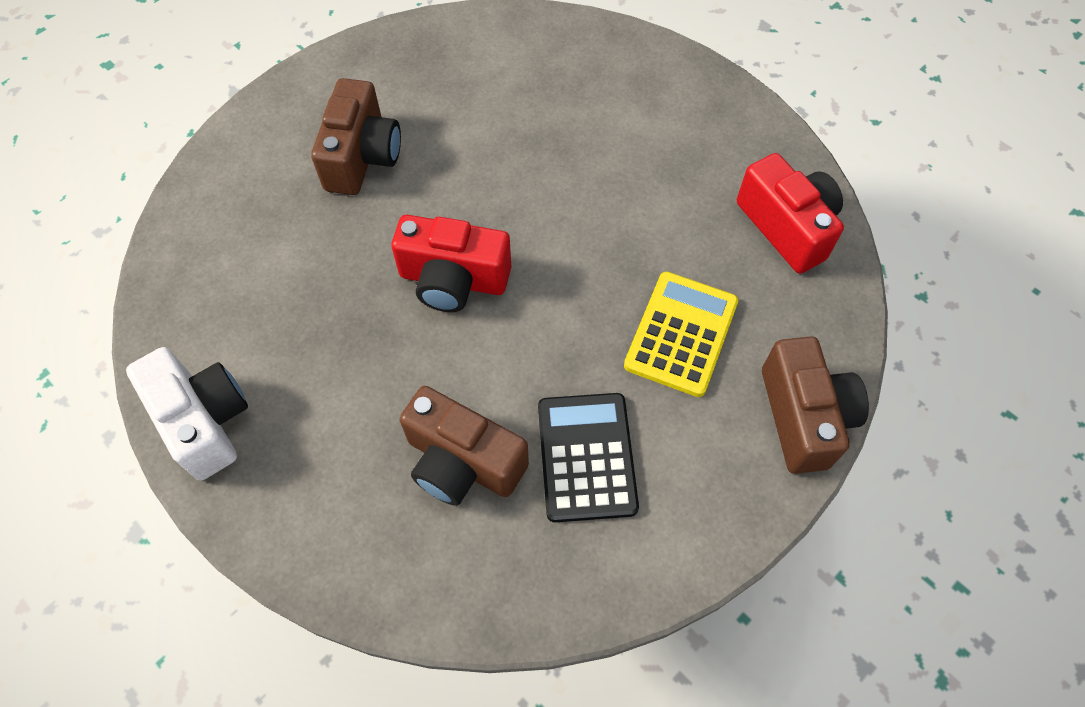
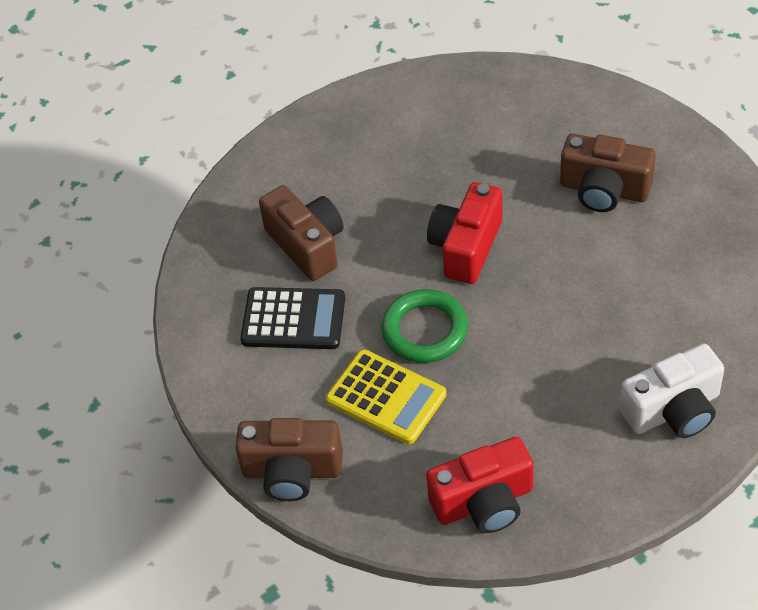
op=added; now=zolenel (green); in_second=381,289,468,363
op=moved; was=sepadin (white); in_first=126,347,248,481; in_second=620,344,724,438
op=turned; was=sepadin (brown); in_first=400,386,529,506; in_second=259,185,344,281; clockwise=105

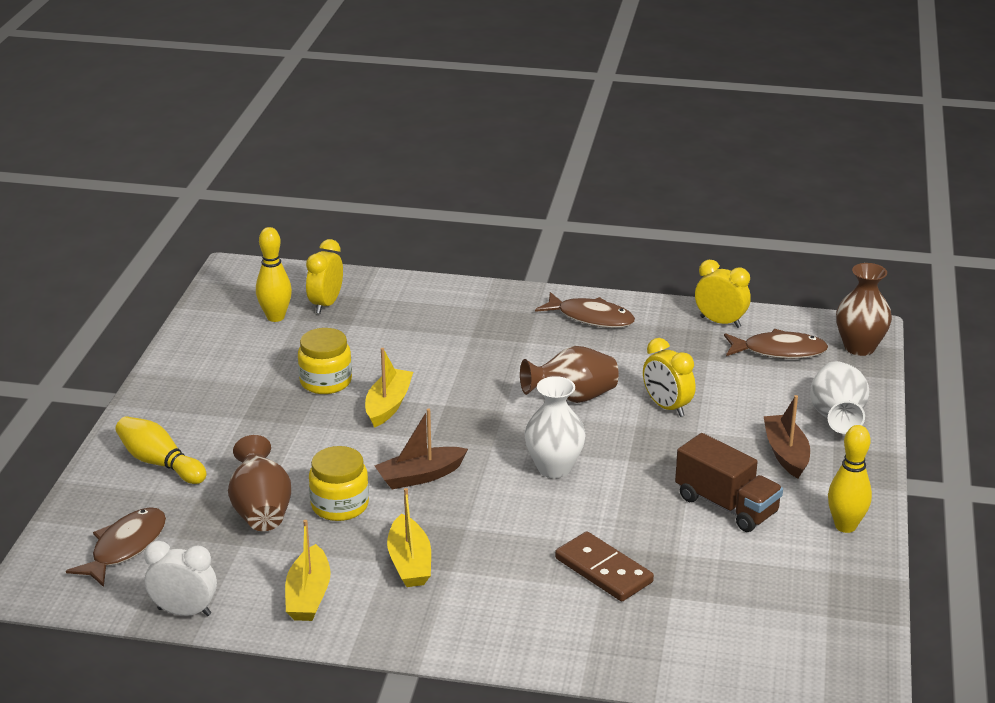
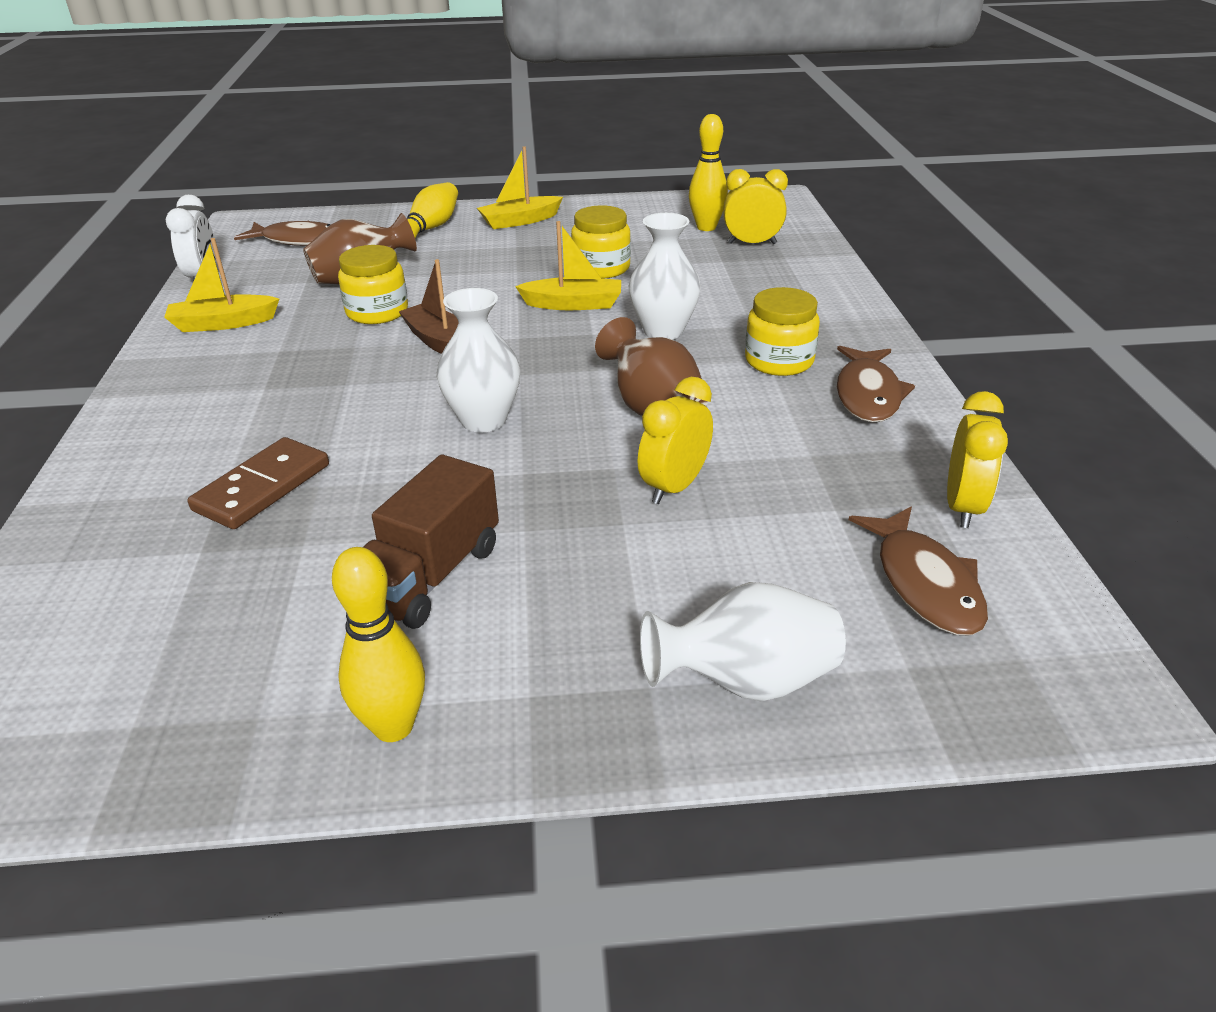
op=removed; was=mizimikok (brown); in_first=763,395,810,479
op=removed; was=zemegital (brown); in_first=836,263,892,356
op=added; now=zemegital (white); in_second=628,213,701,340
op=added; now=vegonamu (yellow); in_second=745,287,820,376
op=moved; was=mizimikok (yellow); in_first=387,488,431,587; in_second=477,146,563,229

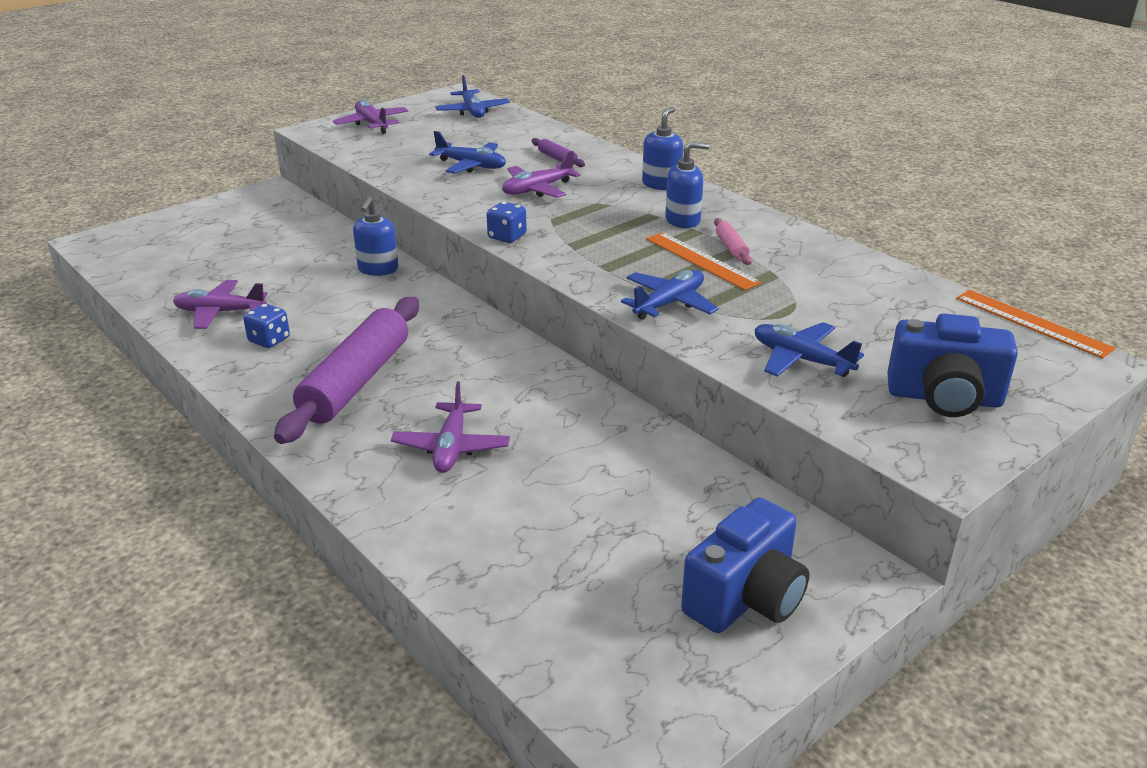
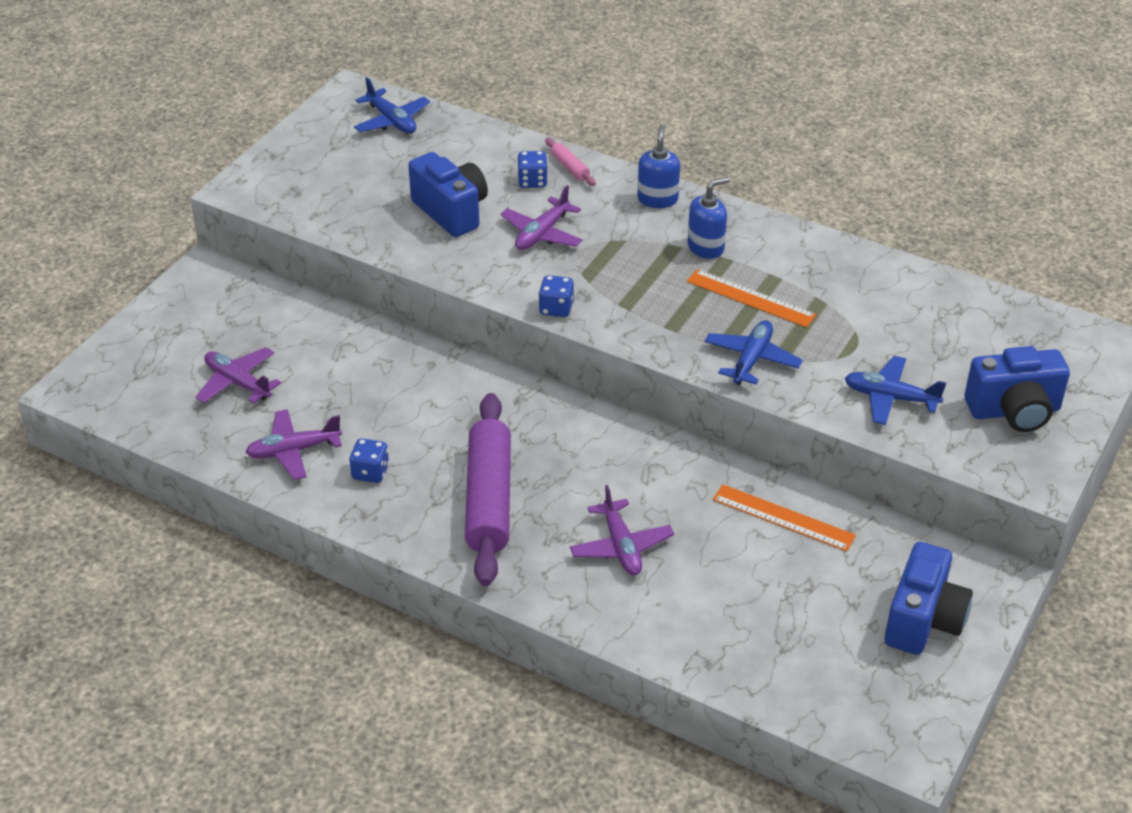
op=removed; was=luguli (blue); in_first=353,197,398,276
op=moved; was=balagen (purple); in_first=333,100,409,134; in_second=195,347,281,403
op=moved; was=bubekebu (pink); in_first=714,218,752,265; in_second=545,138,596,186
op=moved; was=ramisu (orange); in_first=956,290,1116,359; in_second=713,484,856,551
op=replaced; was=balagen (blue); now=sepadin (blue); in_first=429,131,506,174; in_second=408,152,488,237
op=replaced; was=bubekebu (purple); now=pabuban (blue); in_first=532,138,585,167; in_second=517,151,548,188

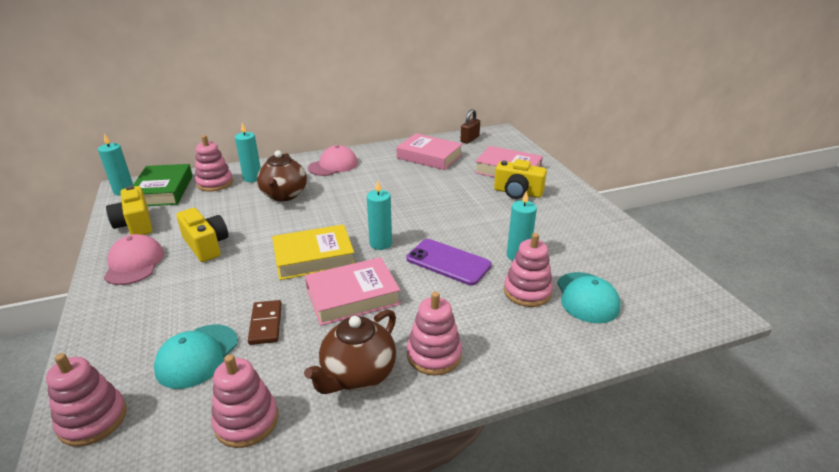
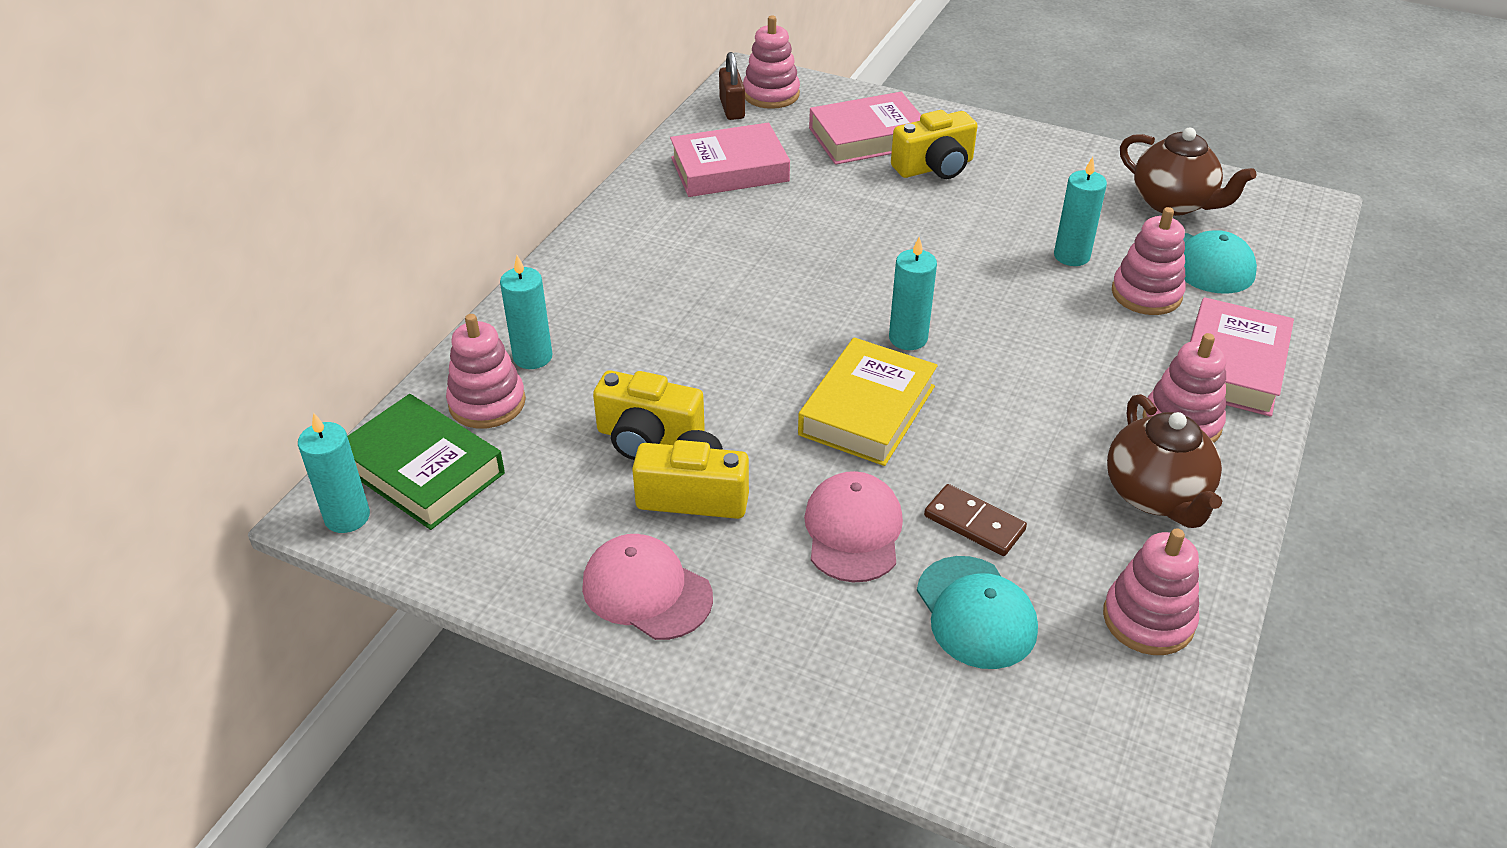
op=removed; was=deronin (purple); in_first=406,239,492,285
op=moved; was=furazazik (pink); in_first=46,353,127,447; in_second=743,16,800,109
op=moved; was=sepadin (yellow); in_first=106,185,152,235; in_second=593,370,705,460
op=moved; was=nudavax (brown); in_first=257,151,307,201; in_second=1120,128,1256,216
op=moved; was=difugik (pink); in_first=305,257,401,326; in_second=1190,297,1294,417
op=moved; was=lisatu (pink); in_first=308,145,358,176; in_second=804,471,903,582

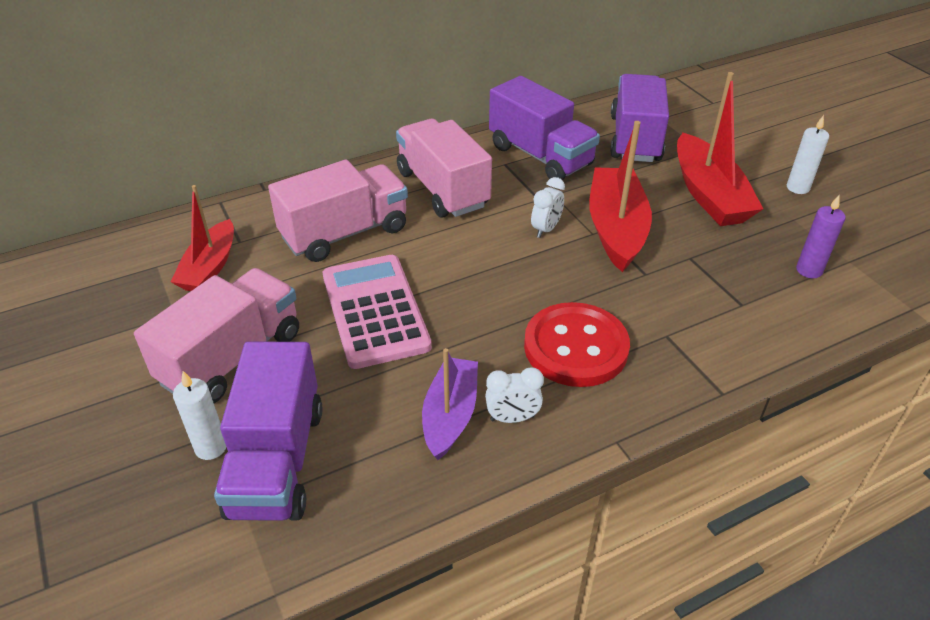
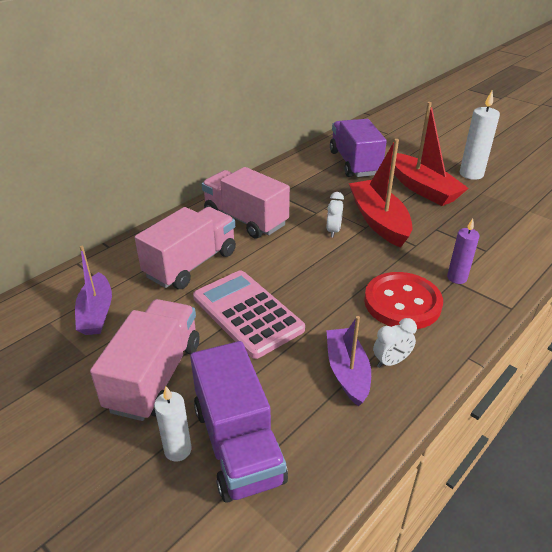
op=removed; was=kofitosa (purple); in_first=489,76,600,181
op=moved; was=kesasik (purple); in_first=796,195,846,278; in_second=447,219,479,284
op=recoloured; was=mizimikok (red); now=mizimikok (purple); in_first=171,185,234,291; in_second=75,246,112,335
op=resized; was=kesasik (white); in_first=787,115,829,194; in_second=460,91,500,180; ratio=1.56

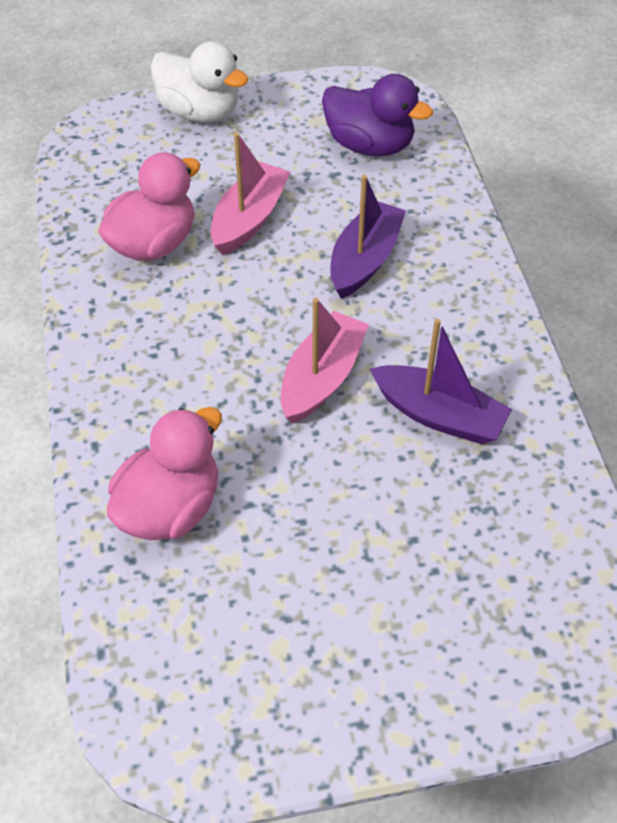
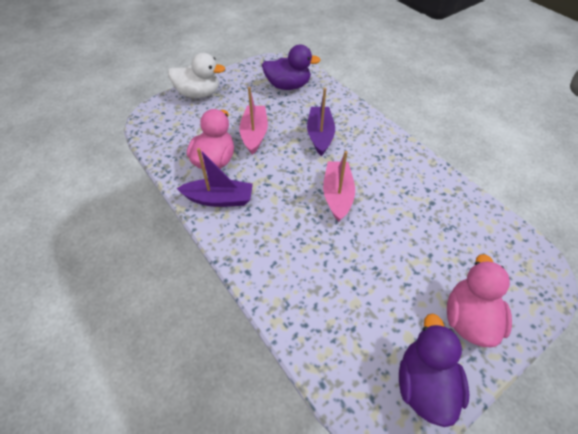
op=added; now=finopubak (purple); in_second=399,313,469,427
op=moved; was=finopubak (pink); in_first=107,407,222,540; in_second=447,254,512,347
op=moved; was=mizimikok (purple); in_first=370,319,512,444; in_second=176,148,253,207

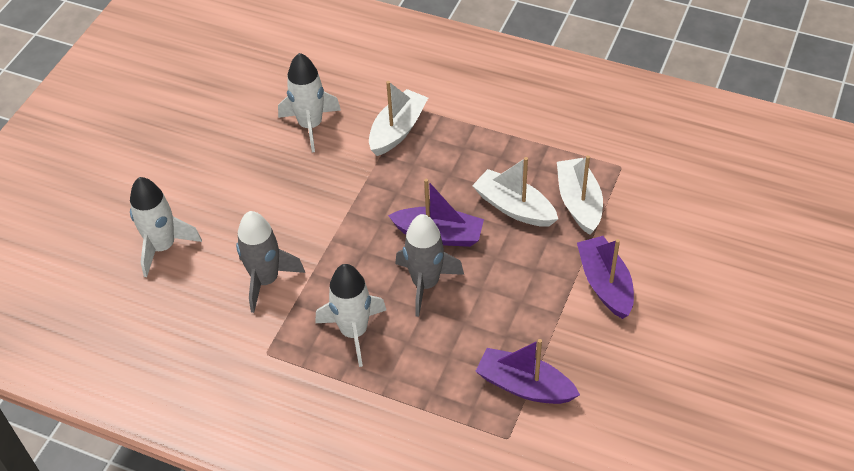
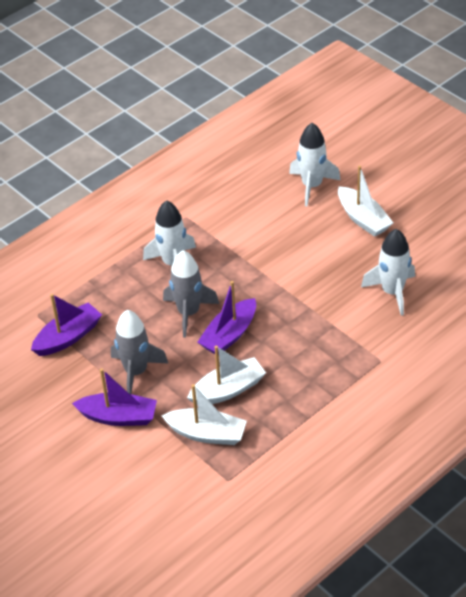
op=moved; was=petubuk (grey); in_first=236,211,305,313; in_second=111,310,168,394
op=moved; was=mizimikok (white); in_first=369,81,428,156; in_second=338,165,393,237

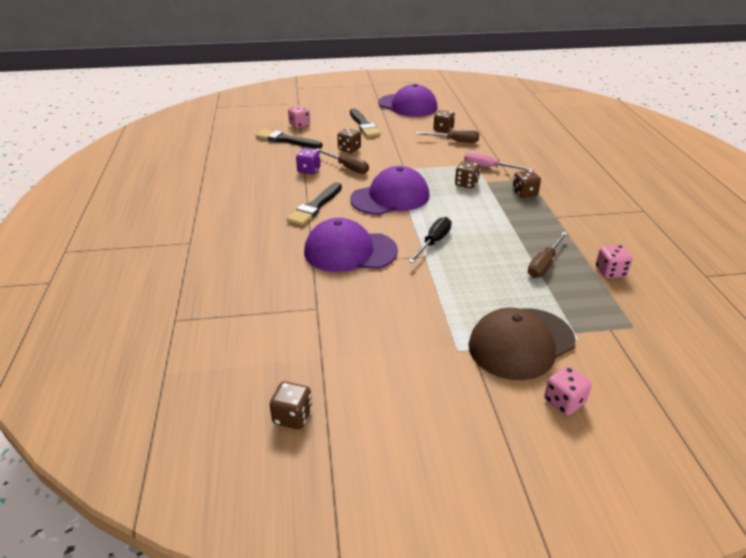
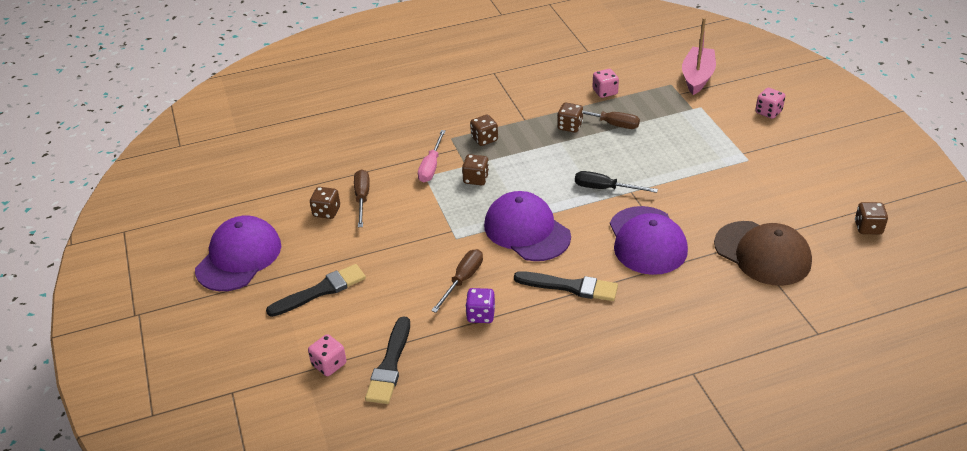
op=added; now=mizimikok (pink); in_second=682,18,716,95
op=moved; was=pabuban (brown); in_first=337,128,361,153; in_second=557,103,583,133
op=moved; was=lisatu (brown); in_first=468,307,575,380; in_second=714,221,812,286

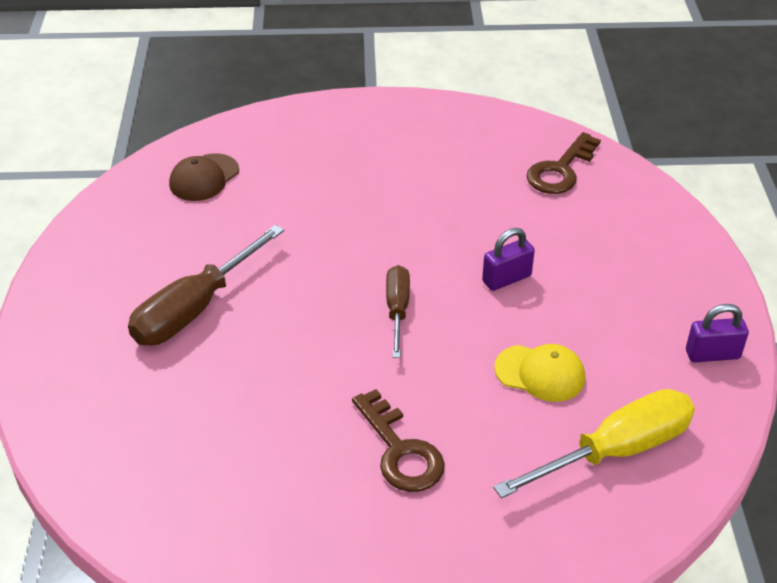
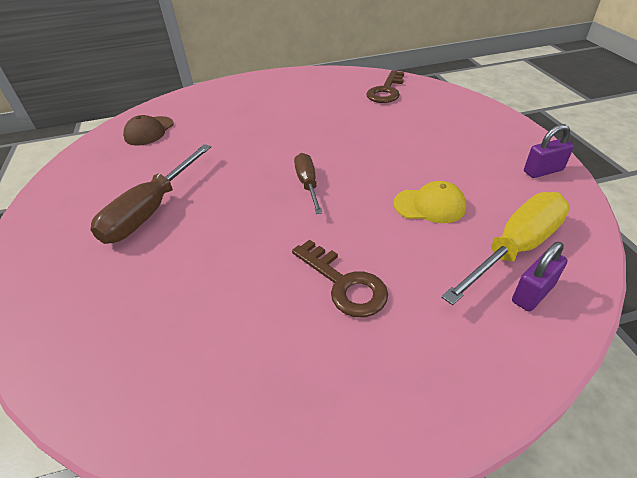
op=moved; was=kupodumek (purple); in_first=482,228,535,291; in_second=512,242,568,312

